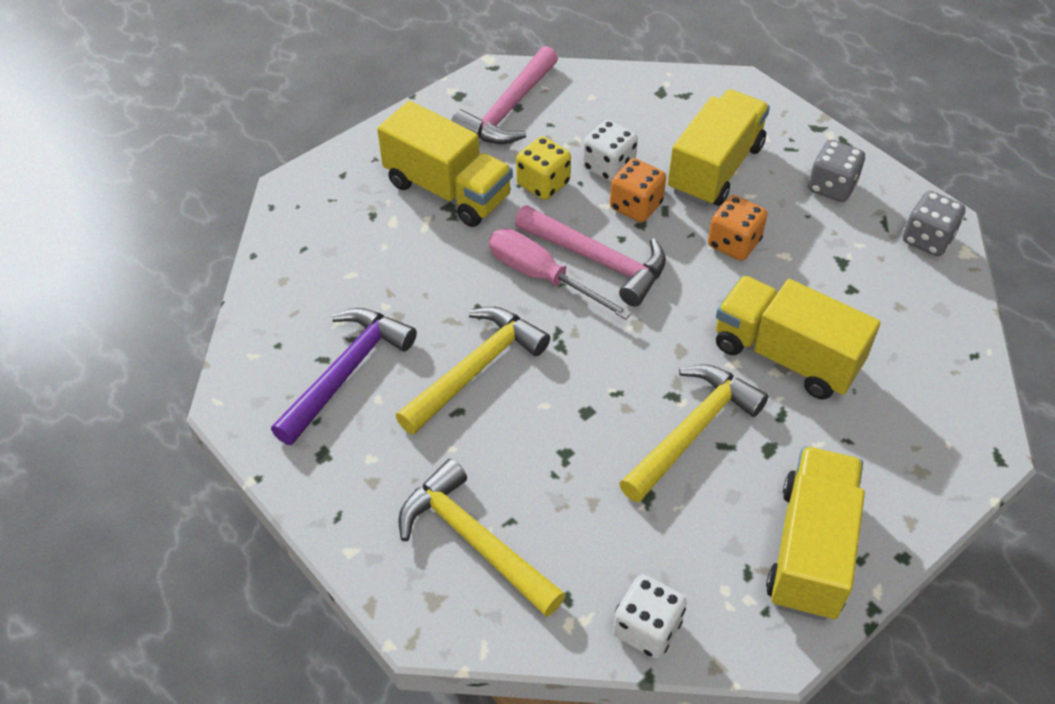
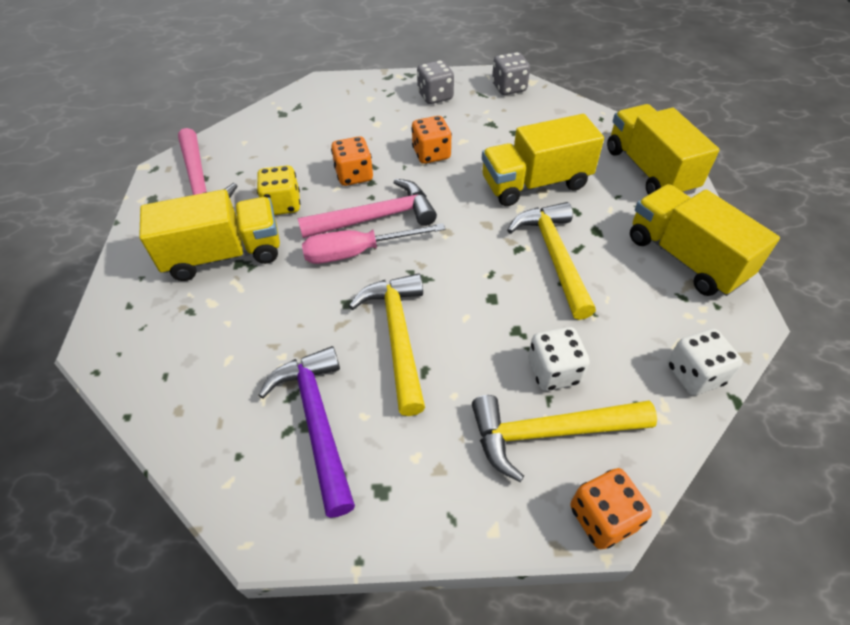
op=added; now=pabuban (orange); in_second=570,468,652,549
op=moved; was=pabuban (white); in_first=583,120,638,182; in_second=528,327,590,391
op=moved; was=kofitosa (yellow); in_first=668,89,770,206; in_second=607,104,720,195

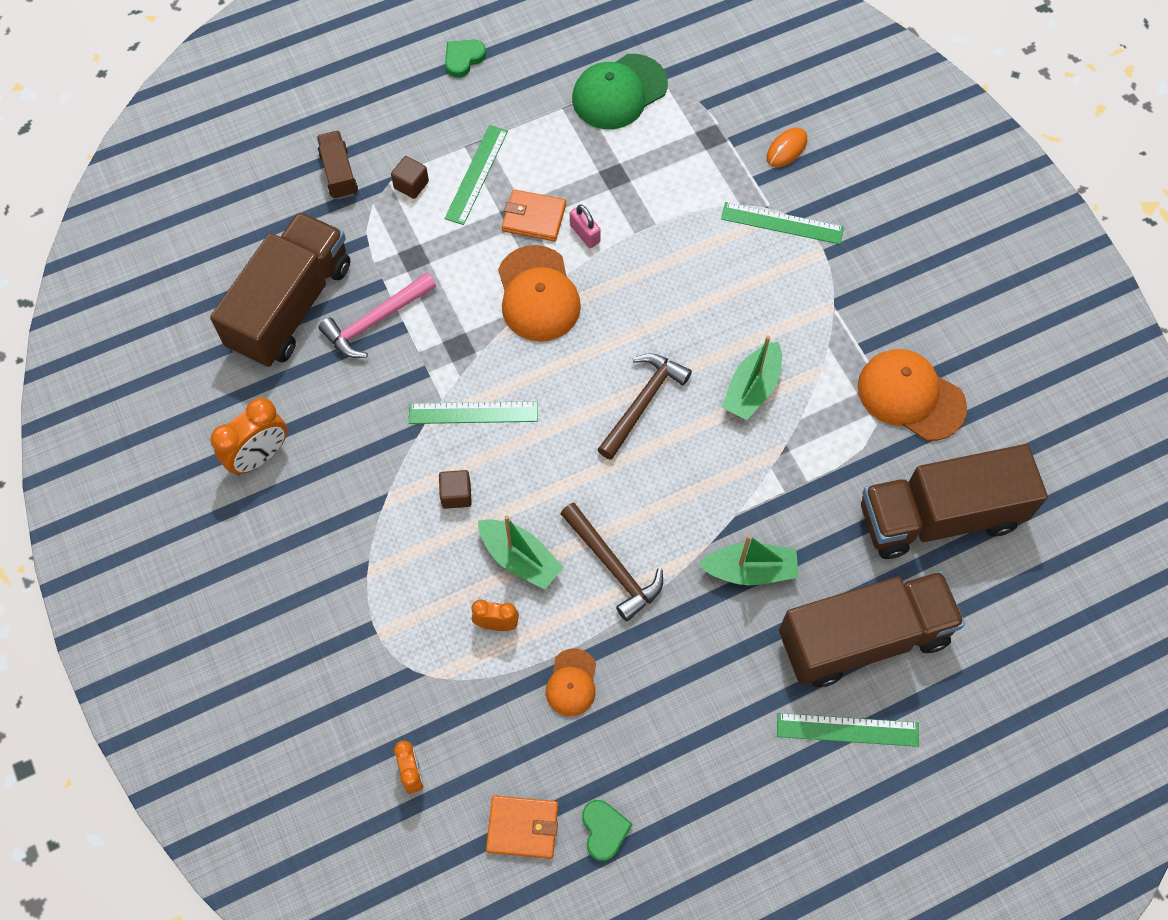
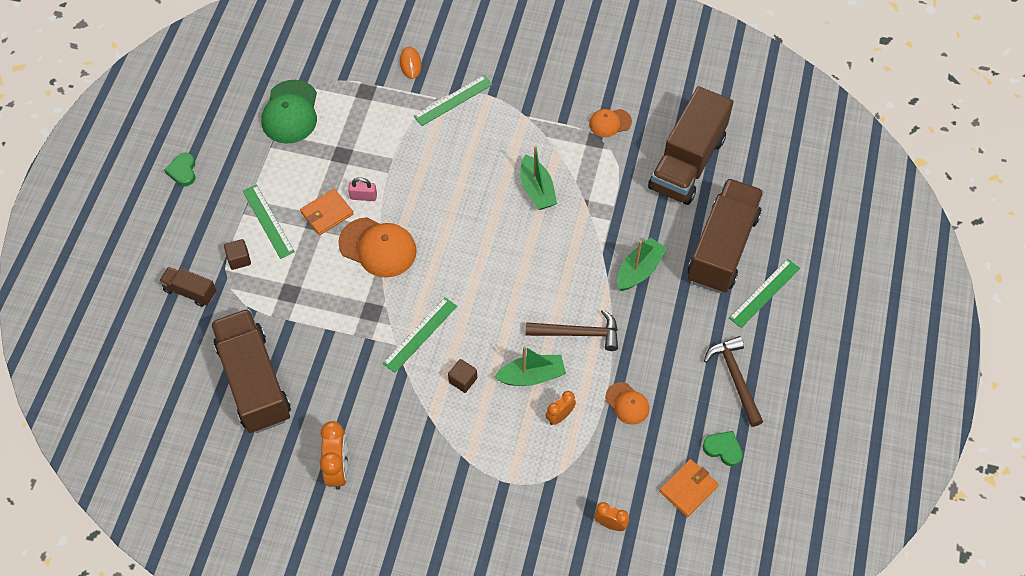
op=removed; was=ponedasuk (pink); in_first=319,272,436,358
op=moved; was=ponedasuk (brown); in_first=597,353,692,460; in_second=704,336,763,427
op=resized; was=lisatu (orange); in_first=858,349,967,441; in_second=589,109,632,137; ratio=0.56

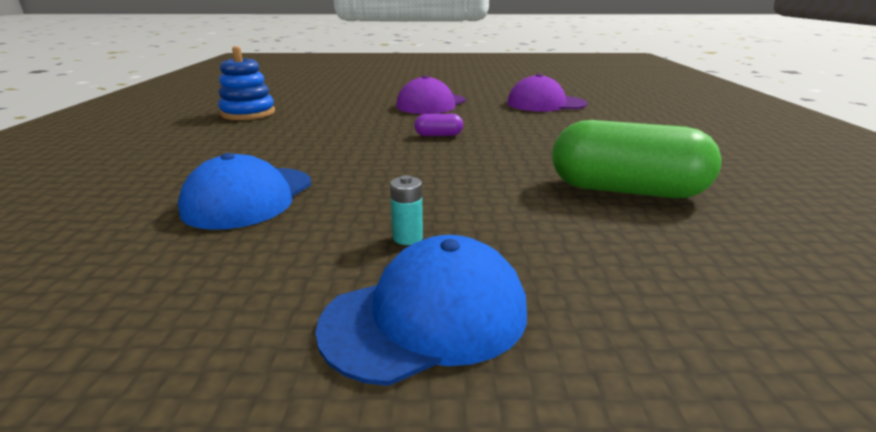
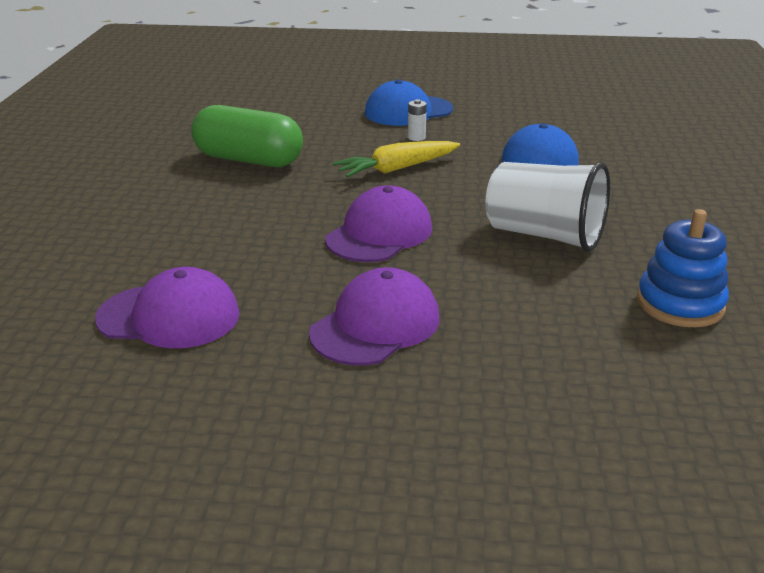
op=added; now=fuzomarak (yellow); in_second=332,141,460,177
op=added; now=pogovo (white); in_second=485,162,610,252
op=replaced; was=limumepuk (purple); now=lisatu (purple); in_first=414,114,463,136; in_second=325,185,432,262
op=recoloured; was=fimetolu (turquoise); now=fimetolu (white); in_first=390,175,423,245; in_second=408,99,427,141

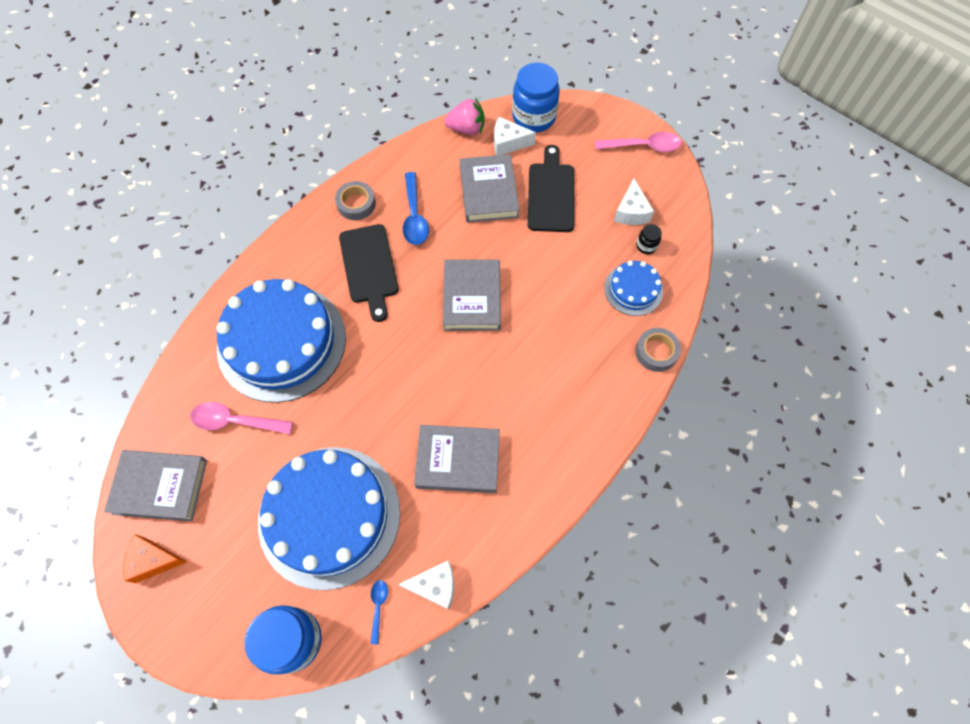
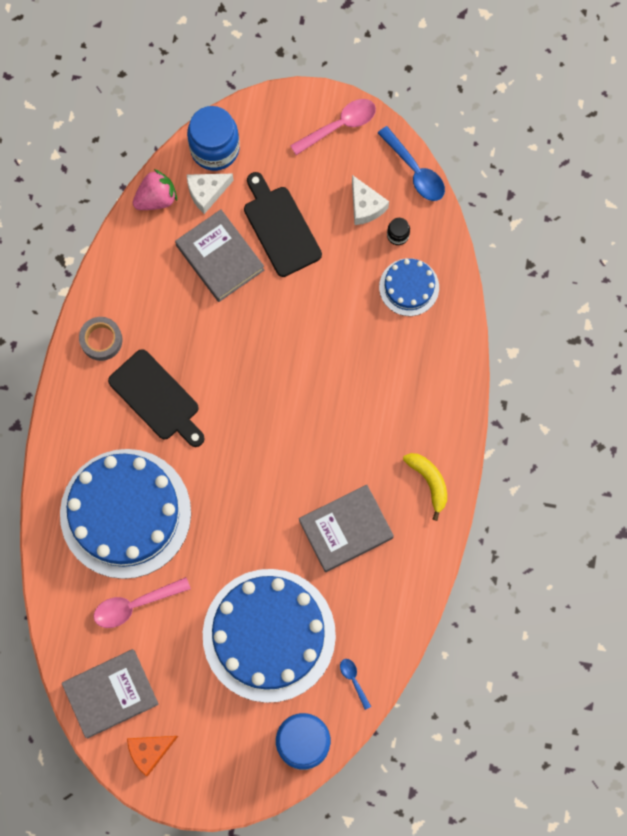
op=removed; was=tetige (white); in_first=398,561,454,610
op=removed; was=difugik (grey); in_first=443,259,501,331
op=removed; was=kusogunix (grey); in_first=635,328,681,372
op=added; now=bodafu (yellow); in_second=403,453,447,521
op=moved; was=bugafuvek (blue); in_first=403,172,429,245; in_second=378,126,445,201

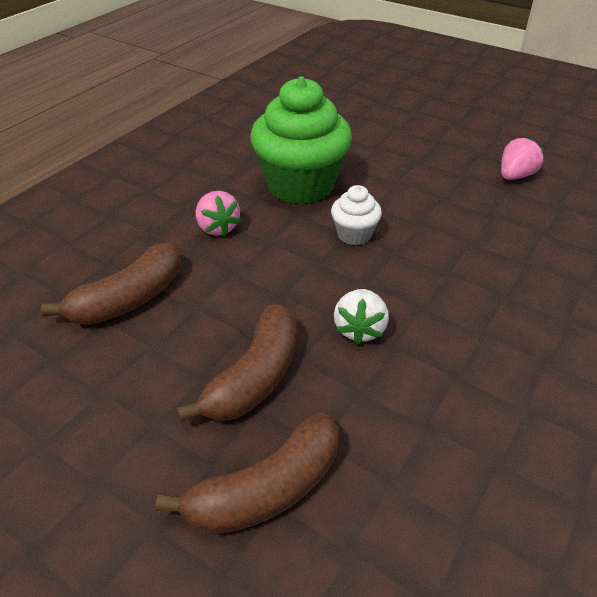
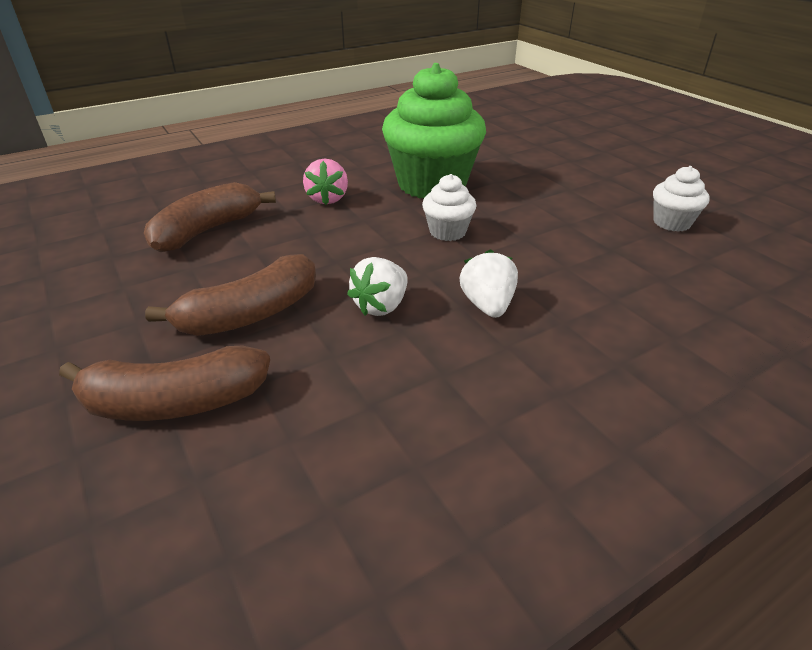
op=added; now=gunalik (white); in_second=459,249,518,318
op=replaced; was=gunalik (pink); now=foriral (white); in_first=501,137,545,180; in_second=653,166,710,232
op=turned; was=bodafu (brown); in_first=41,243,181,325; in_second=144,182,276,252; clockwise=150

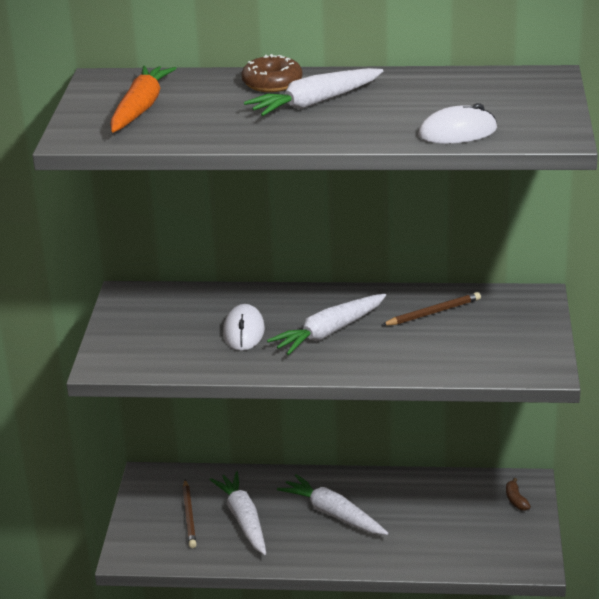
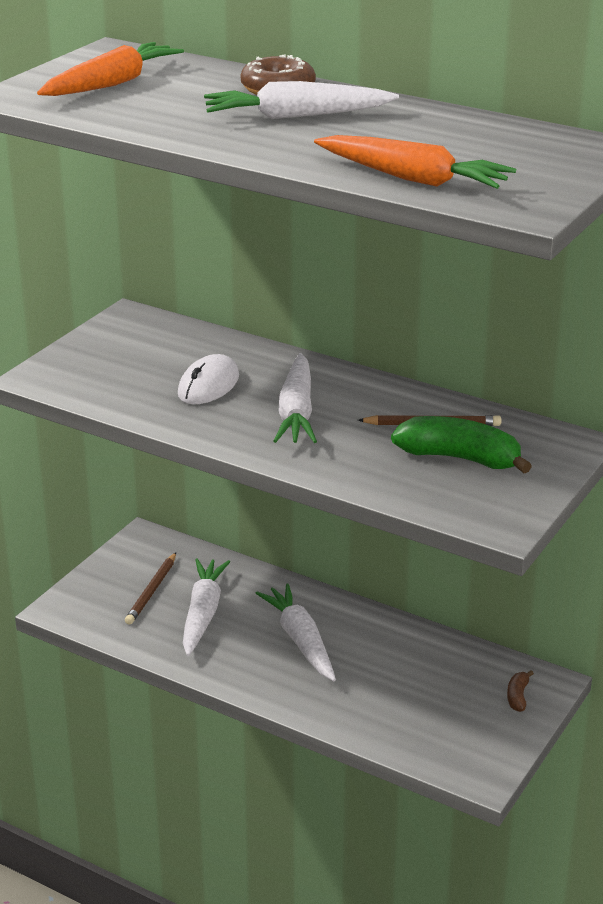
op=added; now=bodafu (green); in_second=391,416,532,473
op=replaced; was=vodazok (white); now=fuzomarak (orange); in_first=418,103,497,144; in_second=314,135,516,189
op=turned; was=fuzomarak (white); in_first=267,294,386,355; in_second=274,353,317,443; clockwise=-75

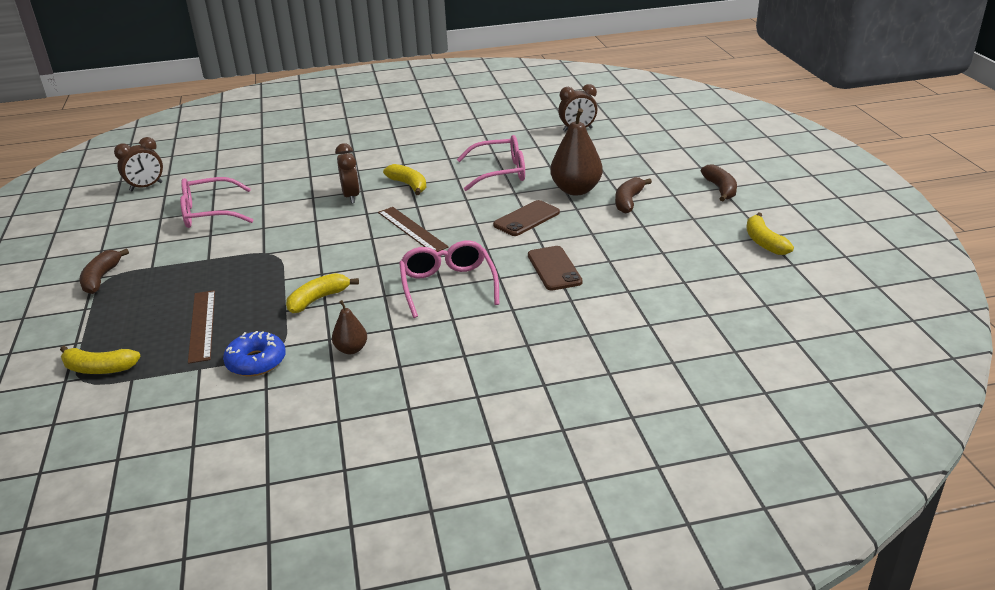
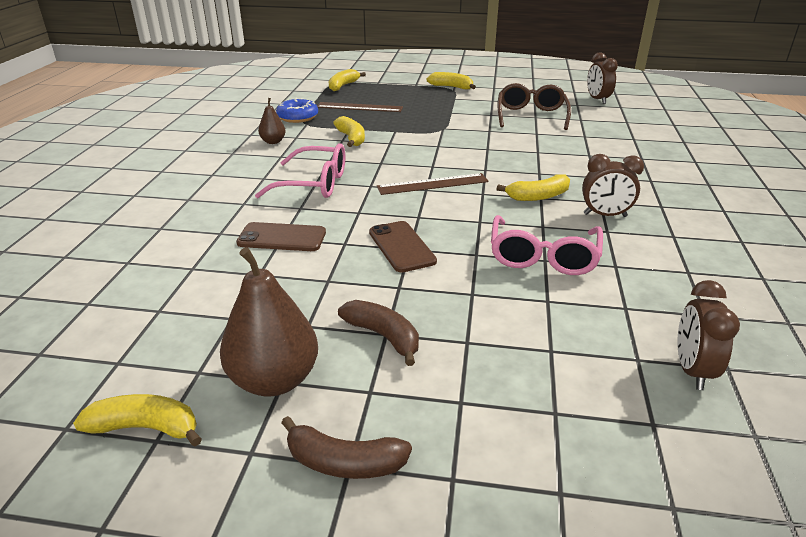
op=moved; was=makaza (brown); in_first=335,143,360,204; in_second=582,154,644,217
op=moved; was=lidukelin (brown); in_first=550,108,603,195; in_second=220,247,318,396
op=recoloured; was=bodafu (brown); now=bodafu (yellow); in_first=79,248,129,294; in_second=426,72,476,89
op=recoloured; was=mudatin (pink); now=mudatin (brown); in_first=180,177,253,228; in_second=497,83,571,130

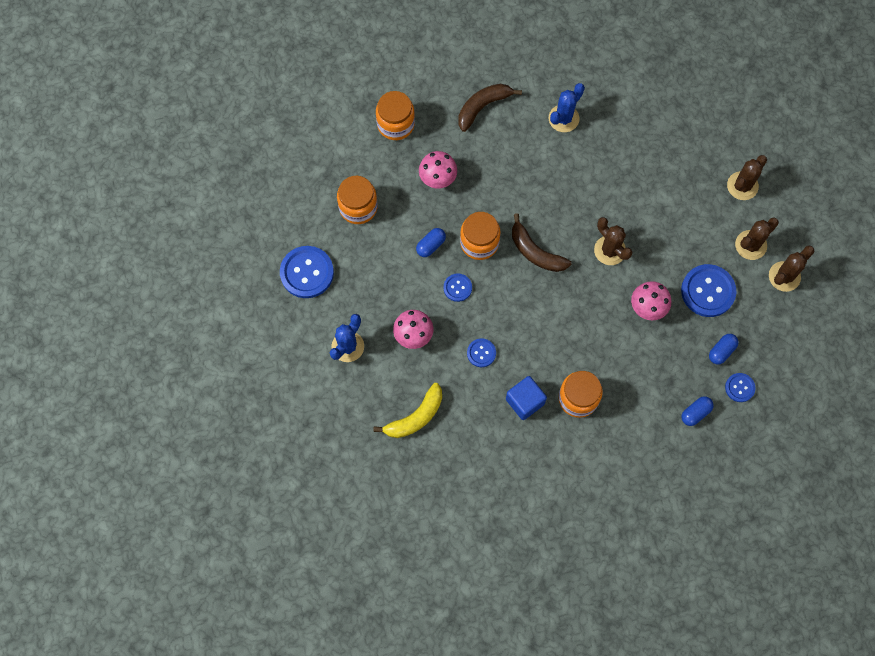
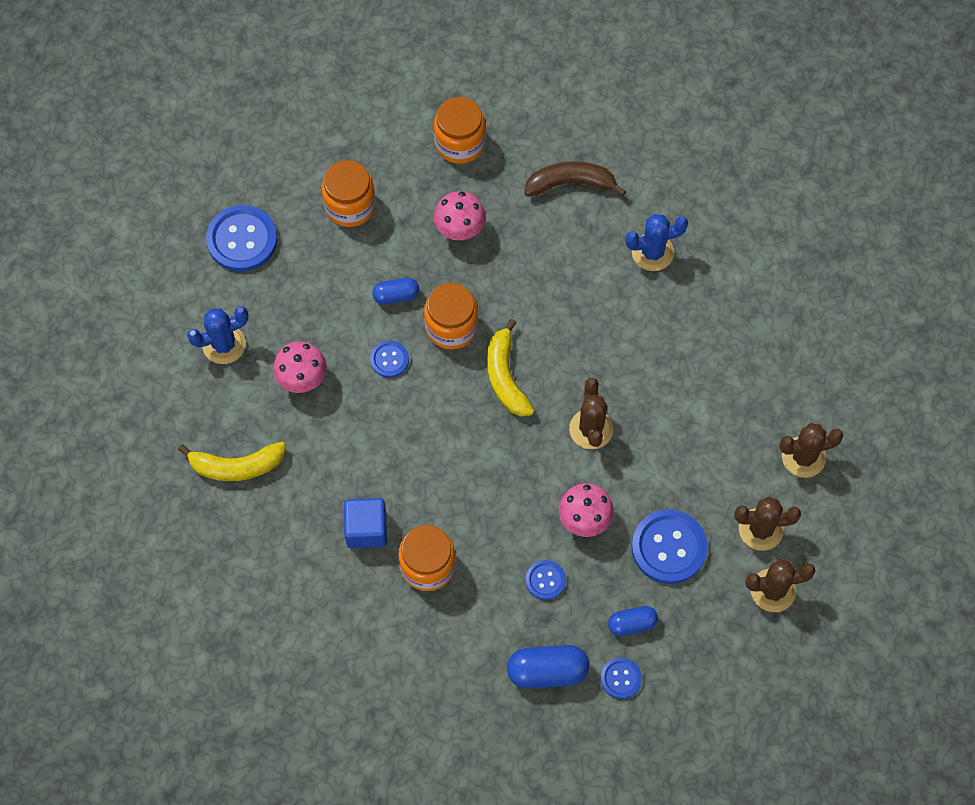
op=moved; was=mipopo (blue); in_first=467,339,496,367; in_second=526,560,566,600
op=recoloured; was=bodafu (brown); now=bodafu (yellow); in_first=512,213,571,272; in_second=487,319,534,416
op=resized; was=limumepuk (blue); in_first=681,396,714,426; in_second=507,645,590,689; ratio=1.61

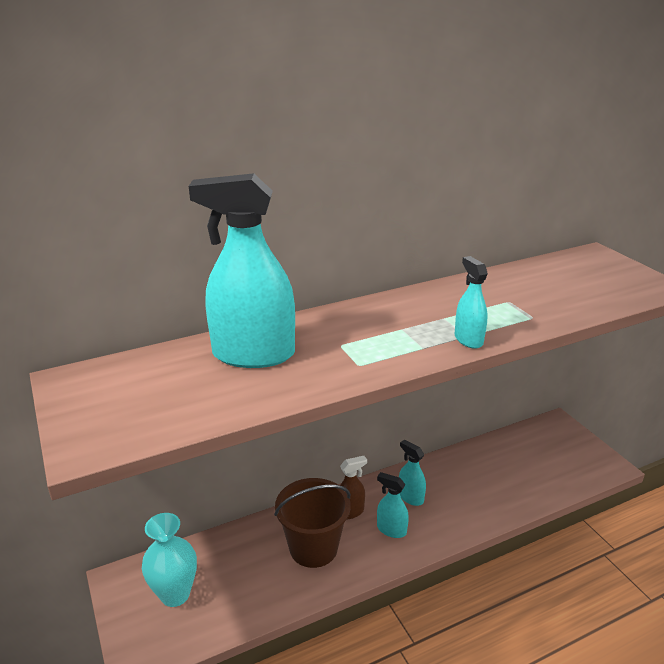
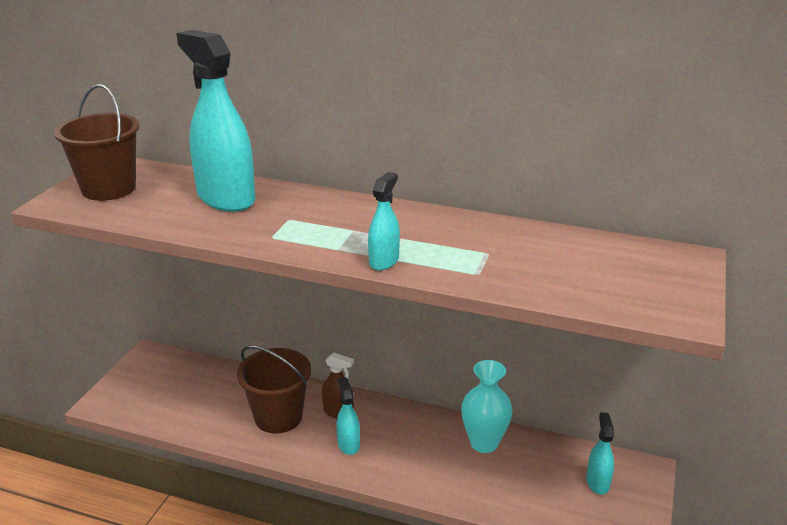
op=added; now=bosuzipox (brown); in_second=54,84,139,201
op=moved; was=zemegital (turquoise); in_first=142,513,197,607; in_second=461,360,513,453
op=moved; was=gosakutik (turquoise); in_first=399,439,426,506; in_second=586,413,614,494

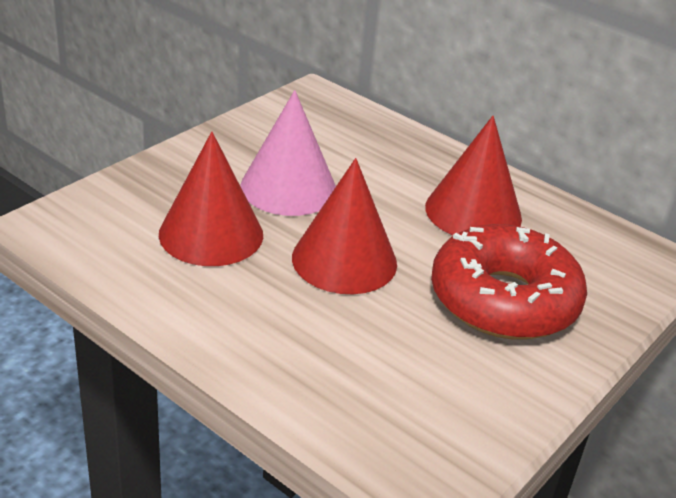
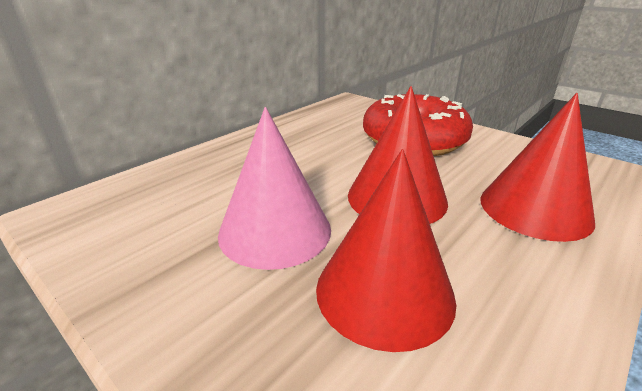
op=moved; was=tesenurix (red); in_first=425,116,522,235; in_second=480,93,595,242

